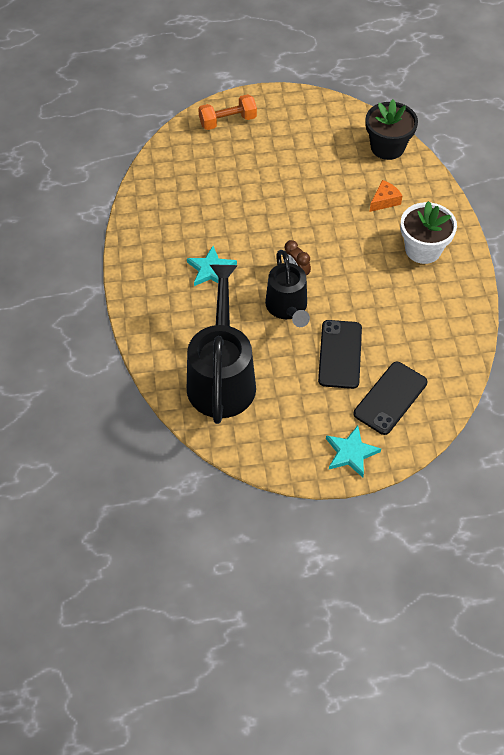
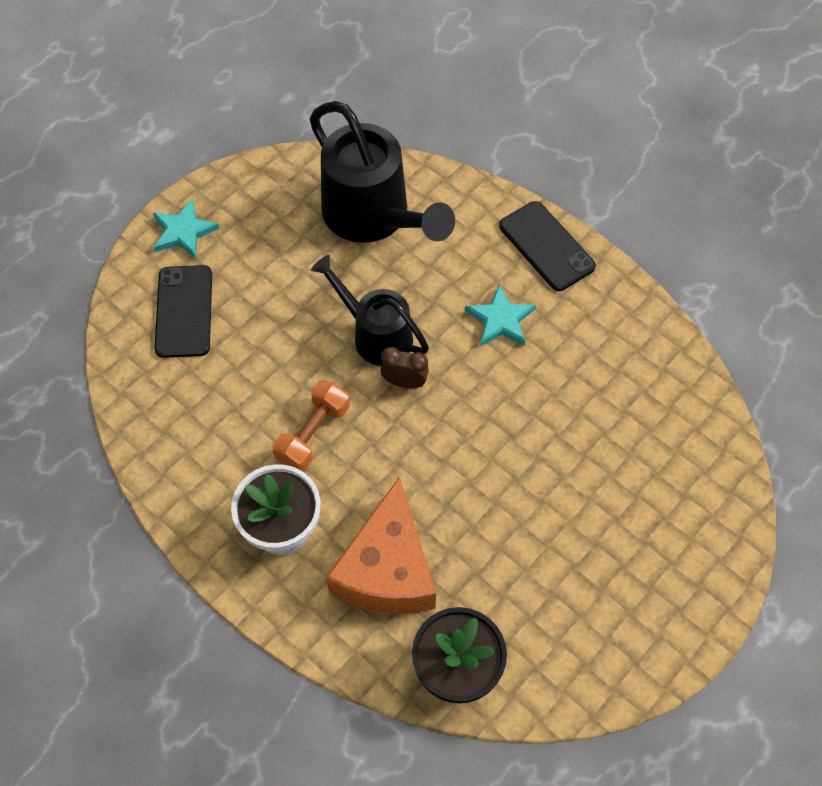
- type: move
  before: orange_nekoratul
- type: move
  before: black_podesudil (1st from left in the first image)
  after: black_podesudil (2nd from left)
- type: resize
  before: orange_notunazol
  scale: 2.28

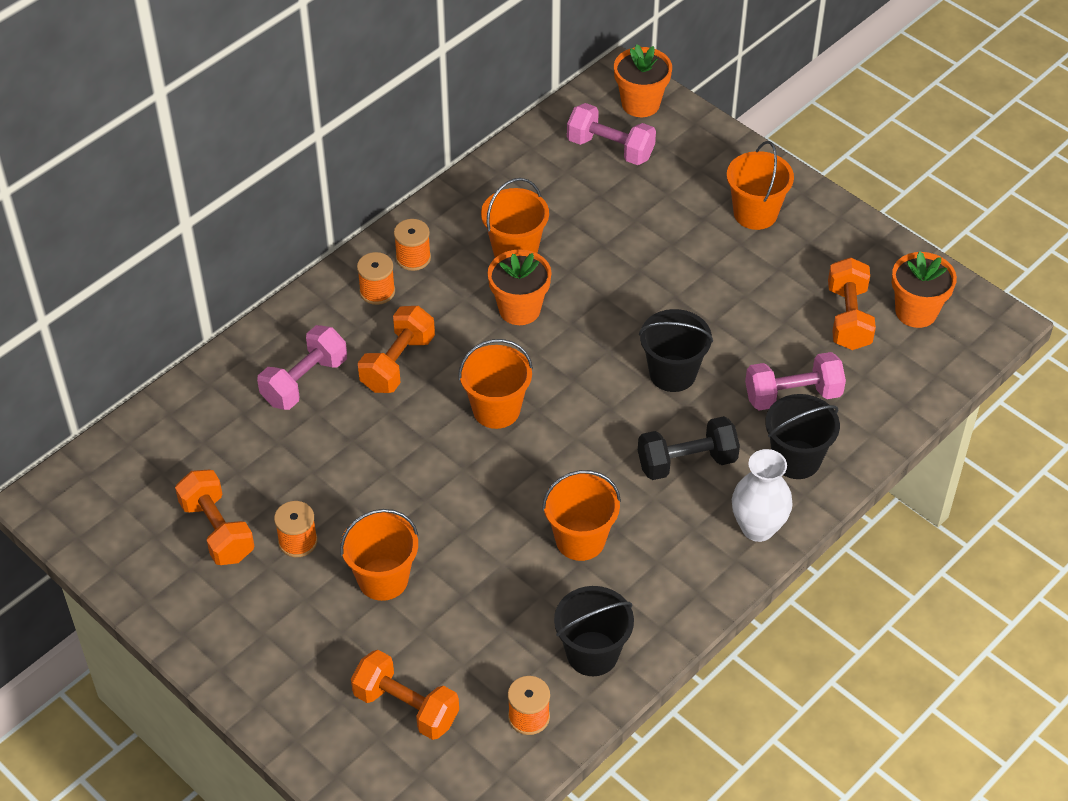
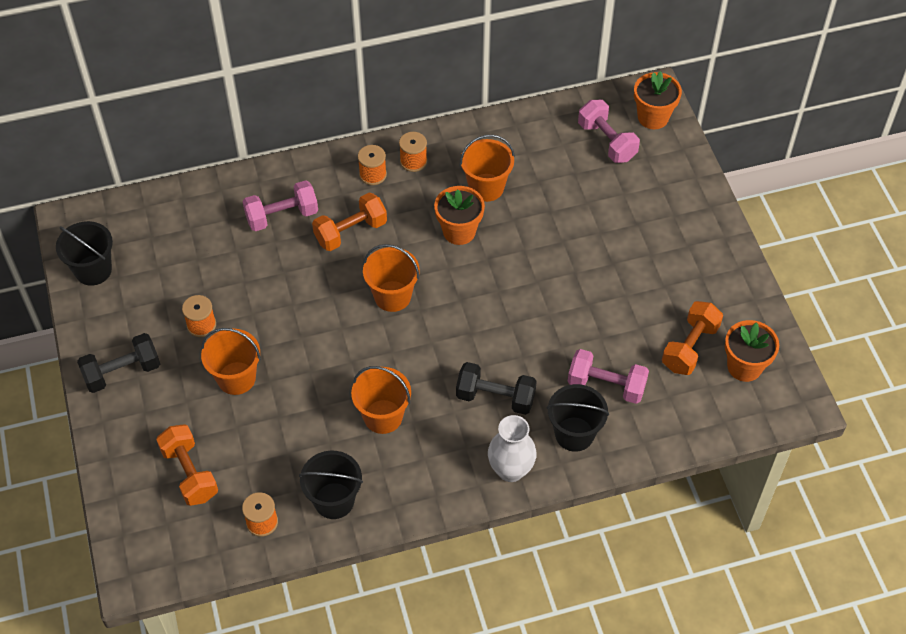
- type: delete
  before: orange_nekoratul (1st from left)
- type: move
  before: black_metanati (2nd from left in the first image)
  after: black_metanati (1st from left)
- type: delete
  before: orange_metanati (5th from left)
- type: insert
  after: black_nekoratul (1st from left)

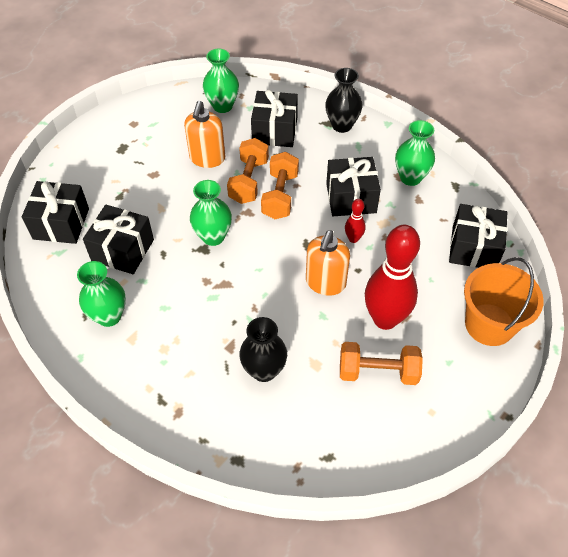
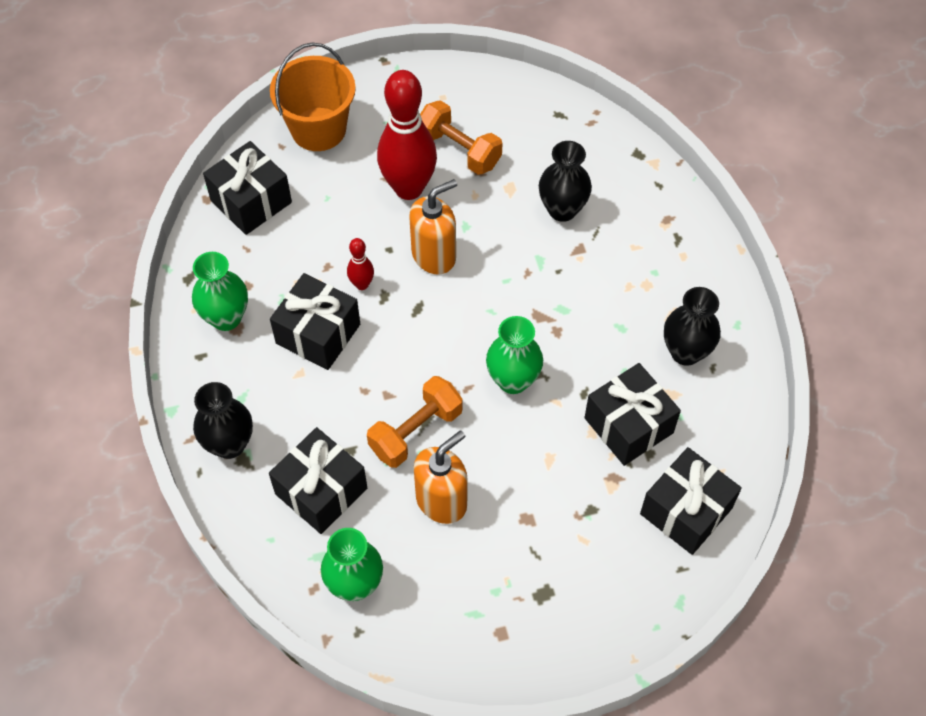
- type: recolor
  before: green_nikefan (1st from left)
  after: black_nikefan (3rd from left)
- type: delete
  before: orange_nekoratul (2nd from left)

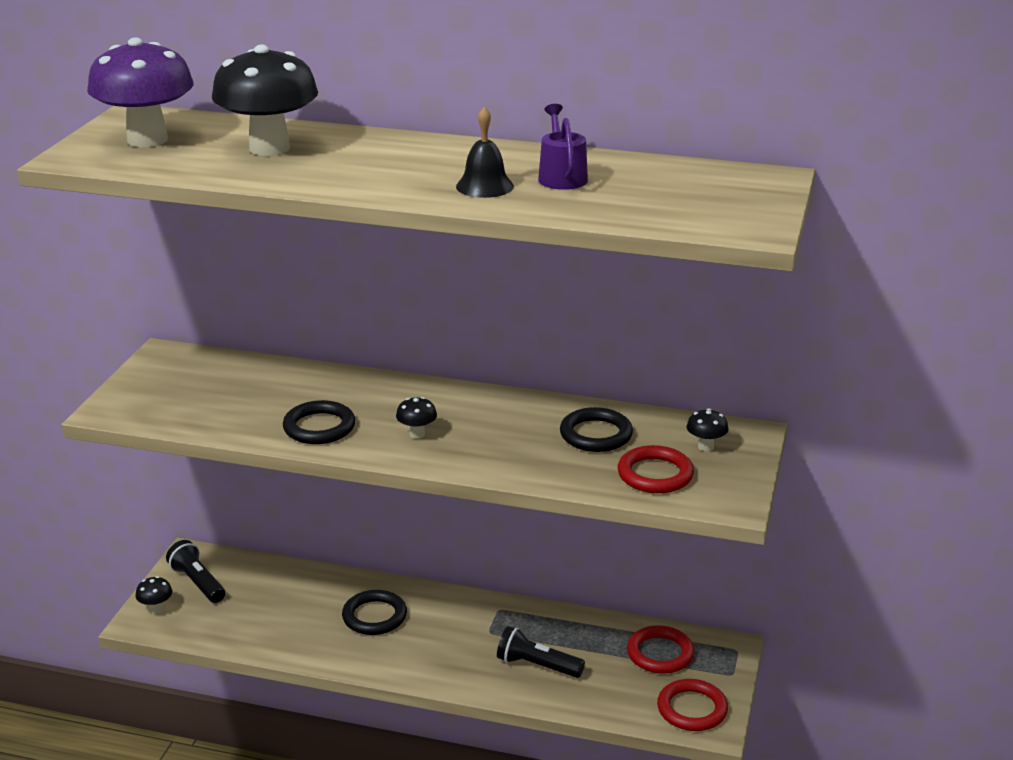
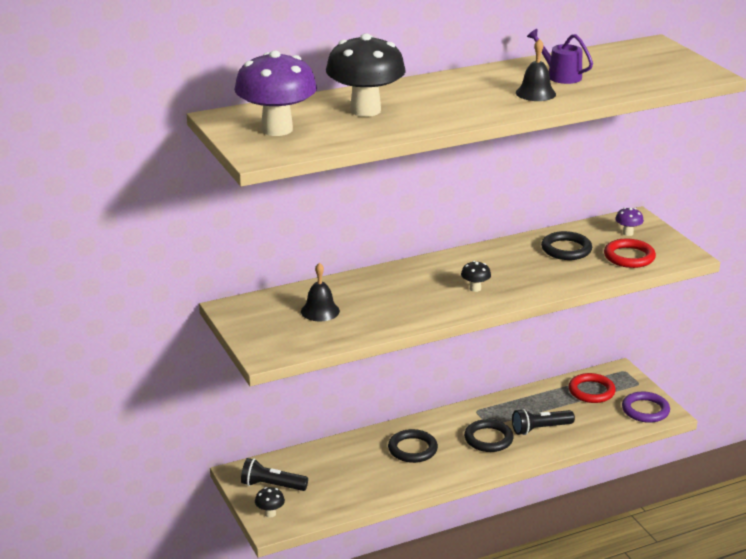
- type: move
  before: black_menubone (1st from left in the first image)
  after: black_menubone (2nd from left)
- type: recolor
  before: red_menubone (3rd from left)
  after: purple_menubone
- type: recolor
  before: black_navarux (4th from left)
  after: purple_navarux (2nd from left)
- type: insert
  after: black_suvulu (1st from left)

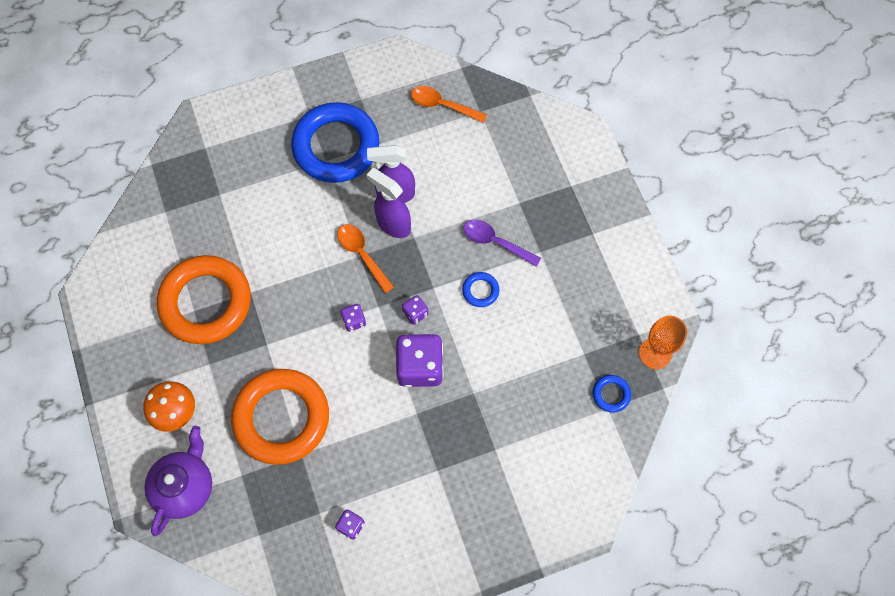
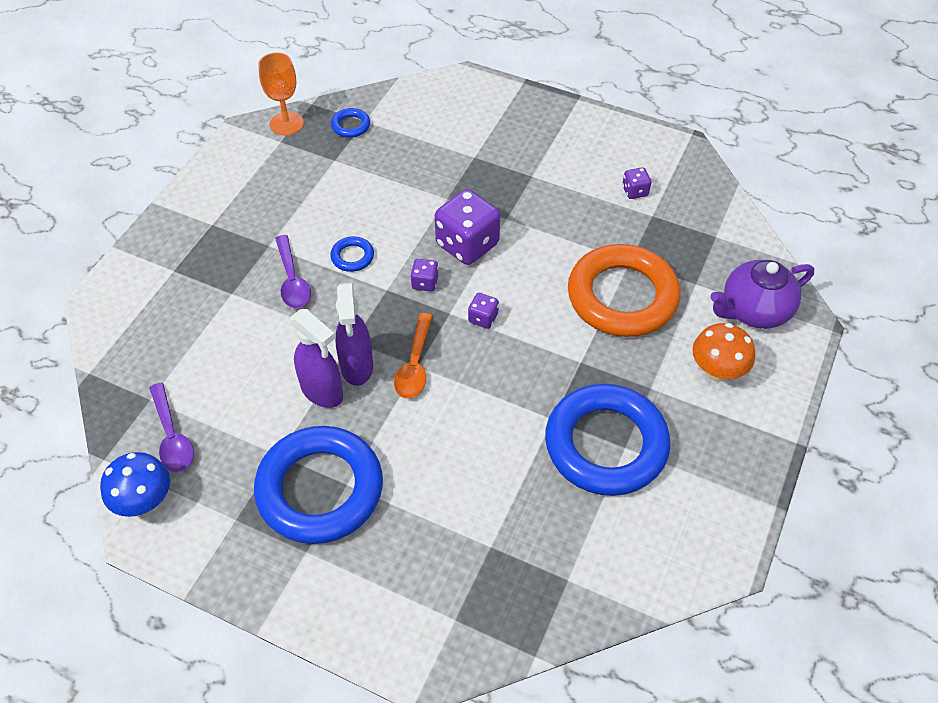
- type: recolor
  before: orange_menubone (1st from left)
  after: blue_menubone (4th from left)
- type: recolor
  before: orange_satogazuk (2nd from left)
  after: purple_satogazuk (1st from left)
- type: insert
  after: blue_navarux

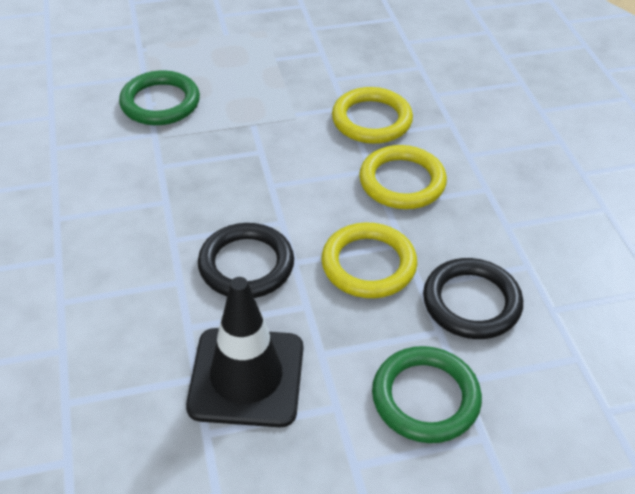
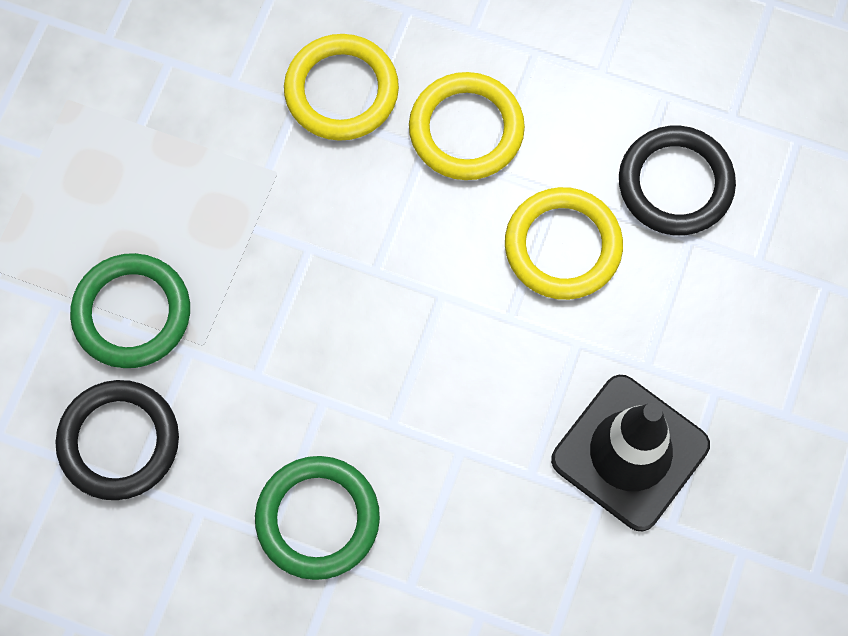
- type: move
  before: black_menubone (1st from left)
- type: move
  before: green_menubone (2nd from left)

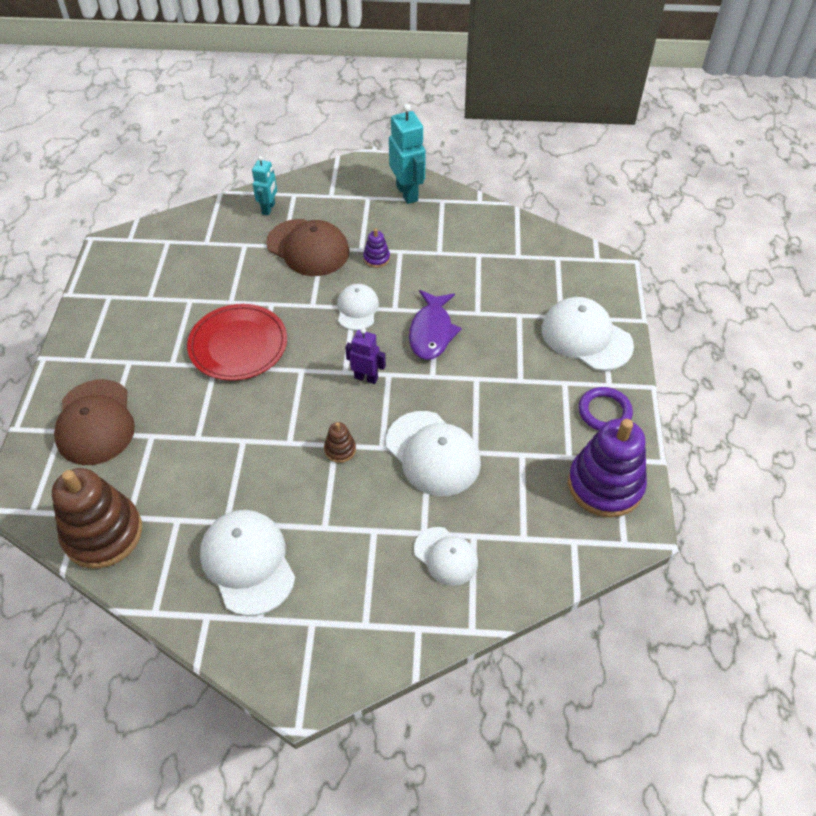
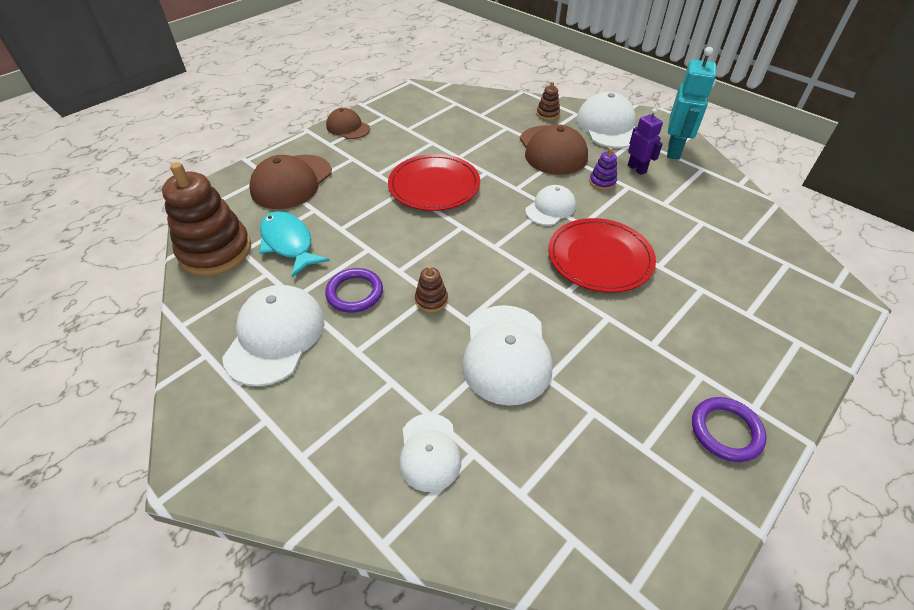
- type: replace
  before: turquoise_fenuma (1st from left)
  after: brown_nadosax (3rd from left)
- type: move
  before: purple_fenuma
- type: replace
  before: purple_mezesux
  after: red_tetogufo (2nd from left)
- type: move
  before: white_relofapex (5th from left)
- type: delete
  before: purple_nadosax (2nd from left)
- type: insert
  after: turquoise_mezesux
- type: insert
  after: purple_menubone (1st from left)
- type: insert
  after: brown_relofapex (2nd from left)

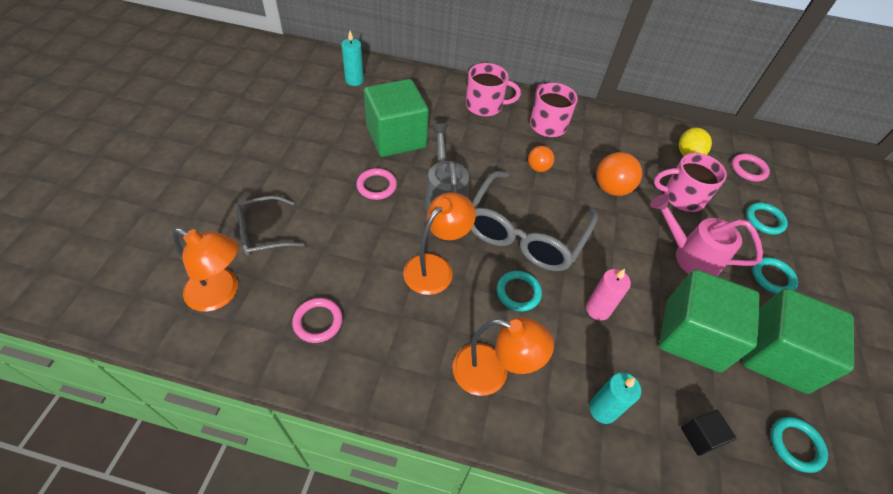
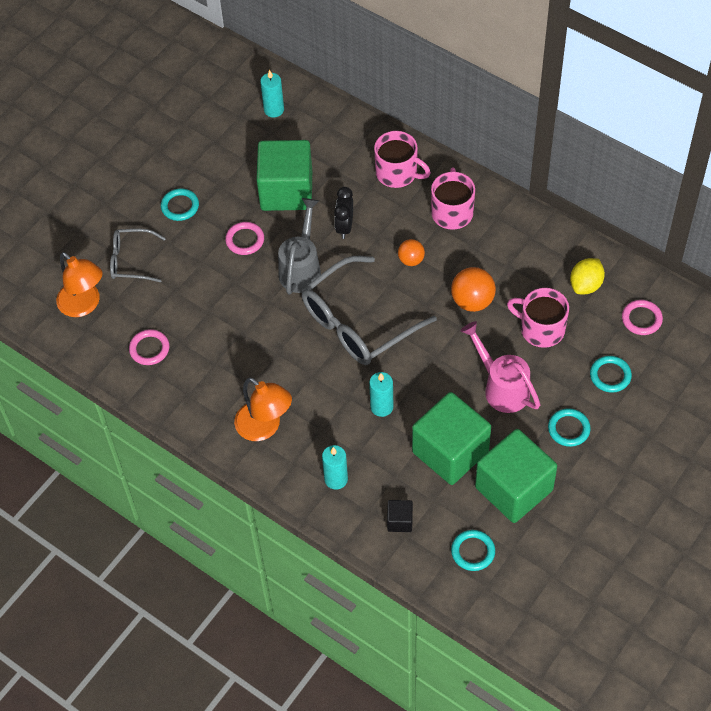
- type: delete
  before: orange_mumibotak (2nd from left)
- type: move
  before: turquoise_menubone (1st from left)
- type: recolor
  before: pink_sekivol
  after: turquoise_sekivol (3rd from left)
- type: insert
  after: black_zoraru

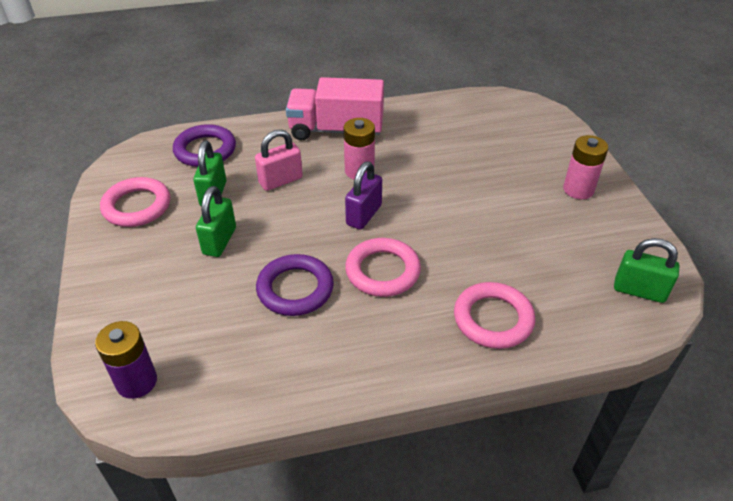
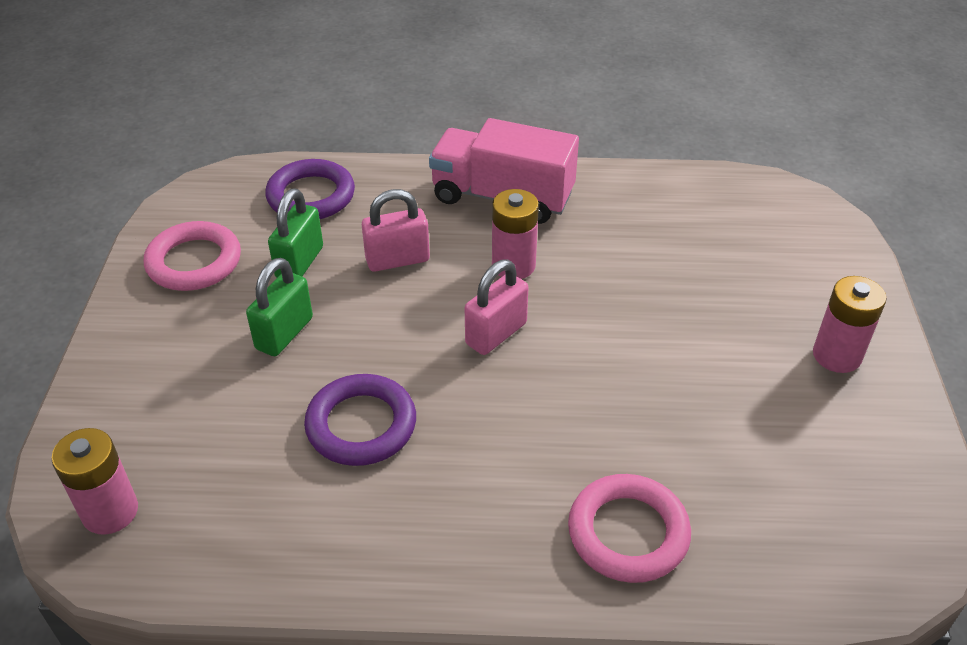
- type: recolor
  before: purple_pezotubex
  after: pink_pezotubex (1st from left)
- type: recolor
  before: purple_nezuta
  after: pink_nezuta (2nd from left)
- type: delete
  before: pink_menubone (2nd from left)
- type: delete
  before: green_nezuta (3rd from left)

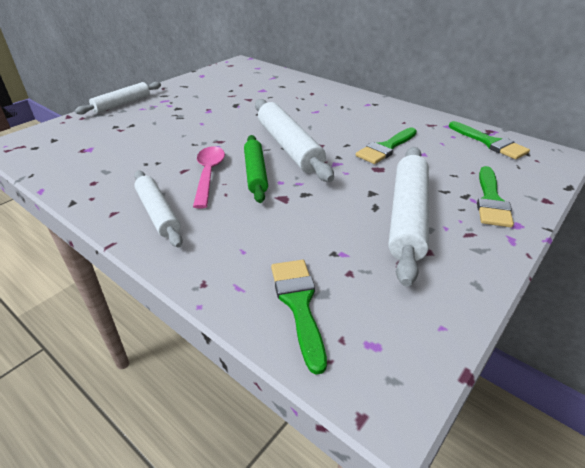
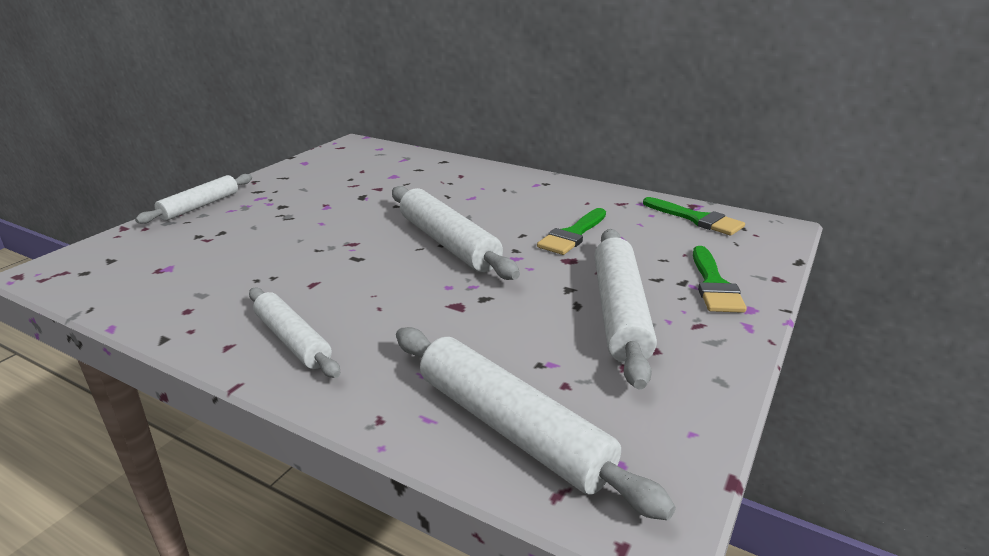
- type: delete
  before: pink_satogazuk
- type: delete
  before: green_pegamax
- type: replace
  before: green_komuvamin (1st from left)
  after: white_pegamax (4th from left)

